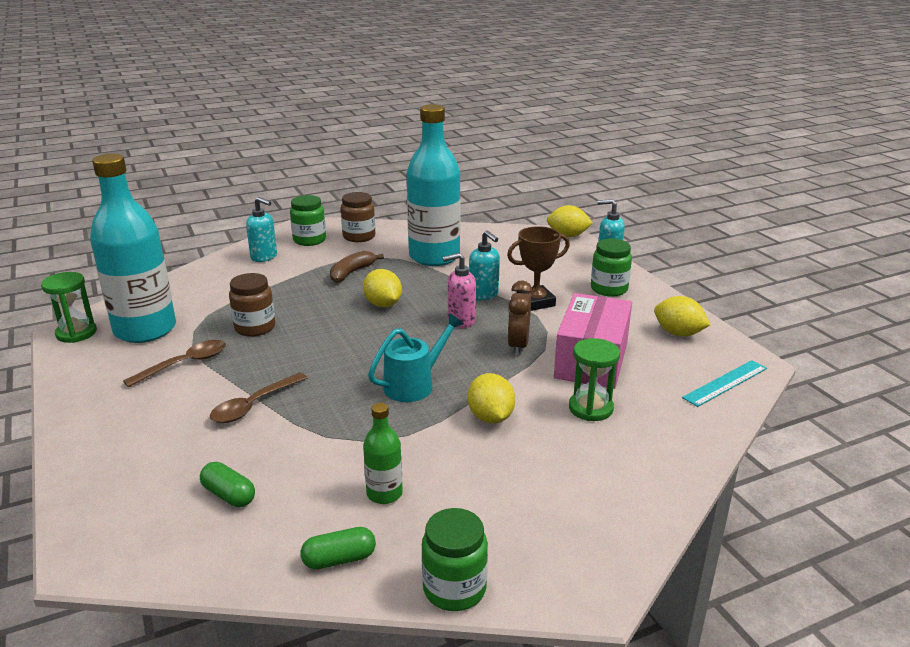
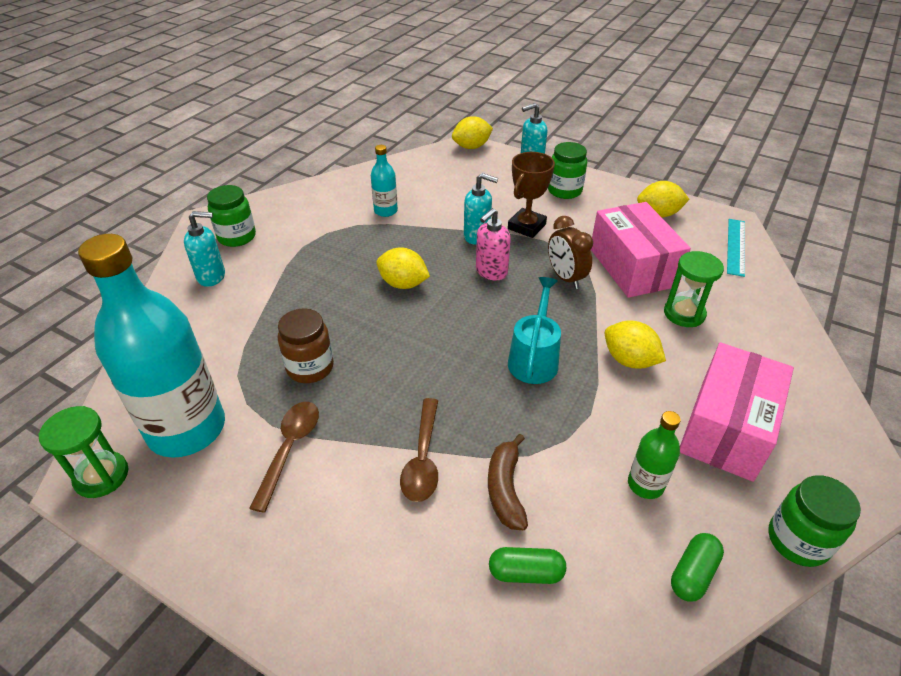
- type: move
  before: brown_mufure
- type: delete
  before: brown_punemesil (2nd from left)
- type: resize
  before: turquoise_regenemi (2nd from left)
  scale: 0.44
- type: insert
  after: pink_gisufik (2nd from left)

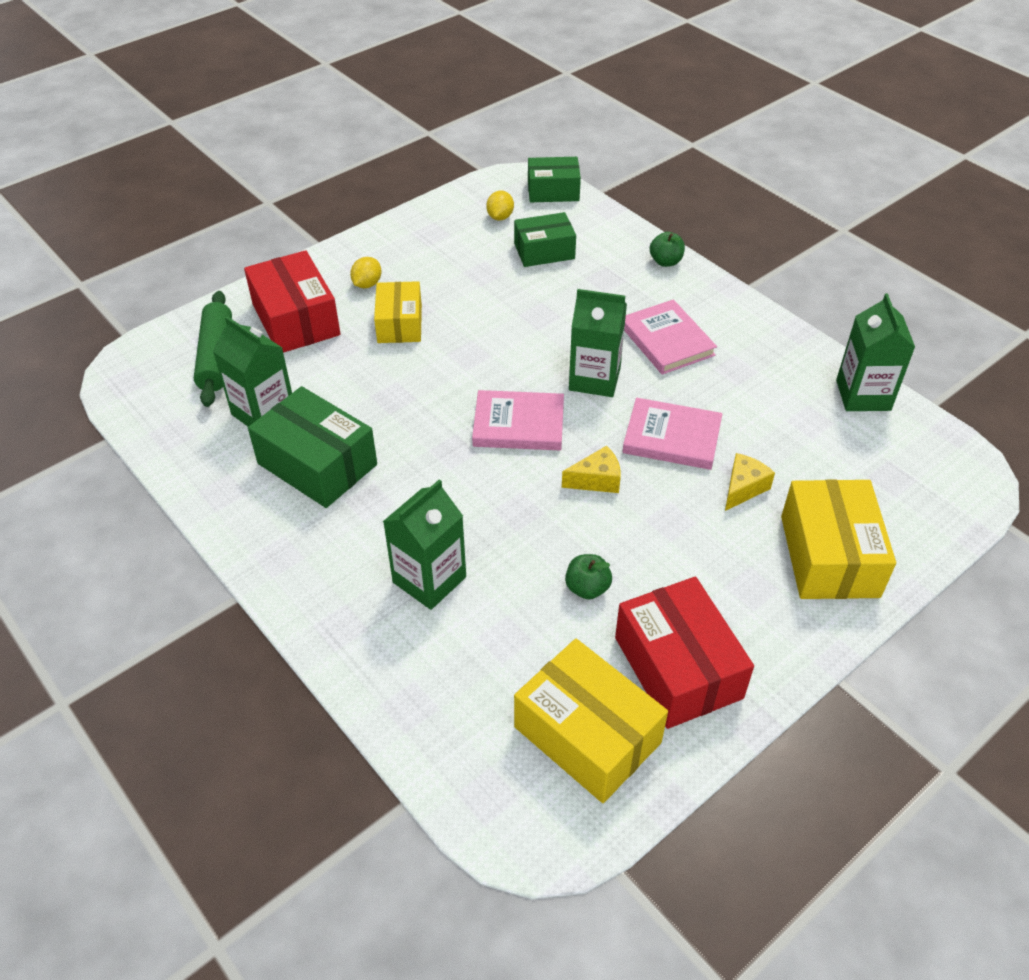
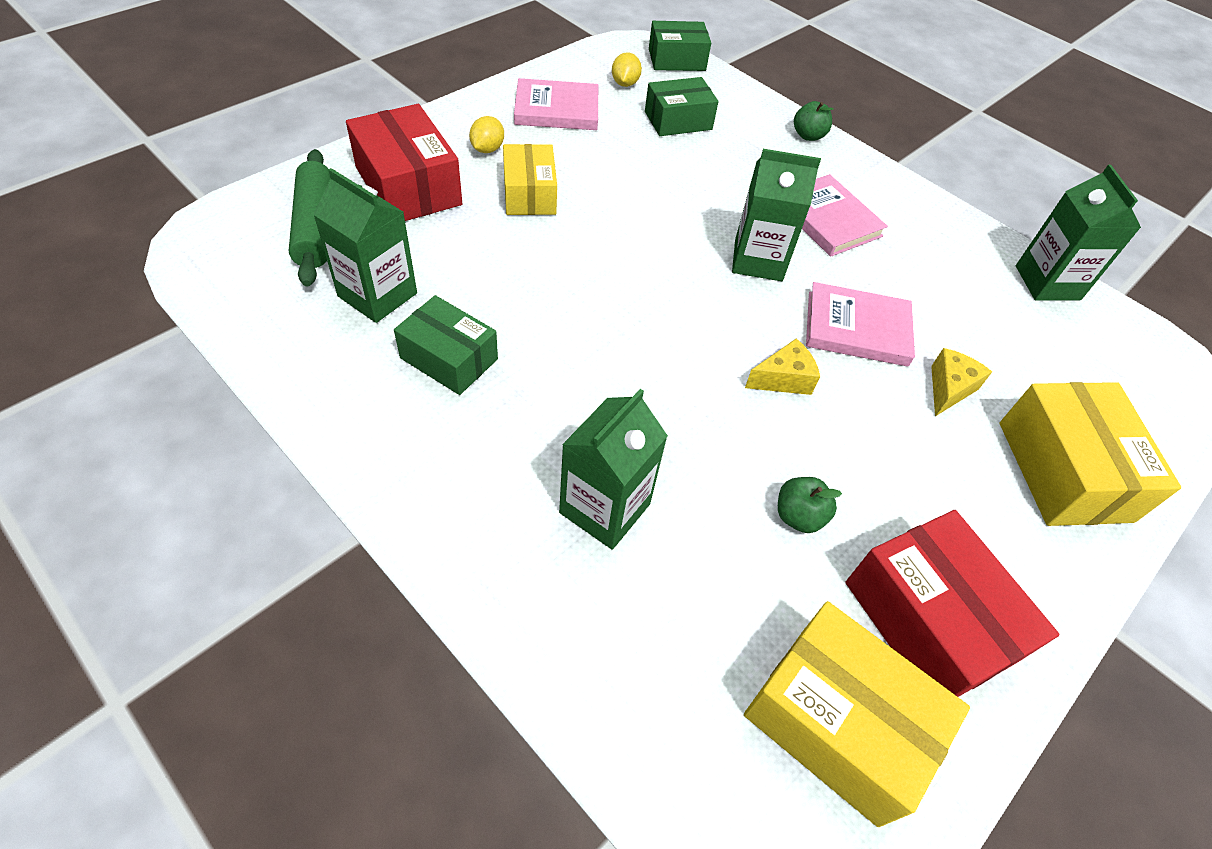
- type: resize
  before: green_gisufik (1st from left)
  scale: 0.66
- type: move
  before: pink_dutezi (1st from left)

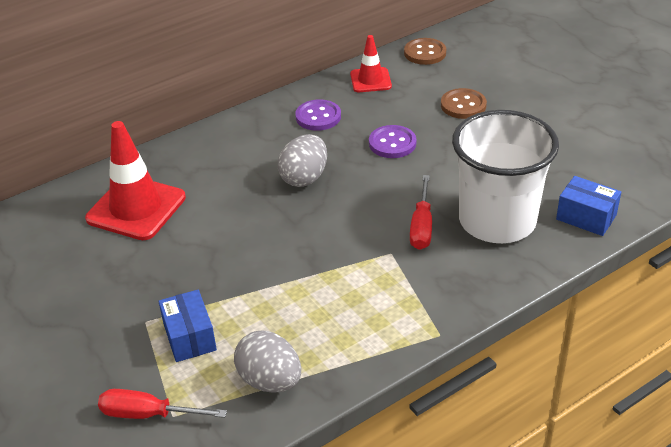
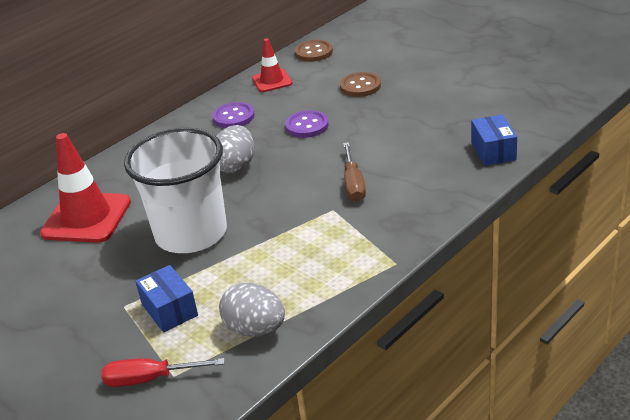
- type: recolor
  before: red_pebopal (2nd from left)
  after: brown_pebopal
- type: move
  before: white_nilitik
- type: rotate
  before: blue_gisufik (2nd from left)
  turn: 60

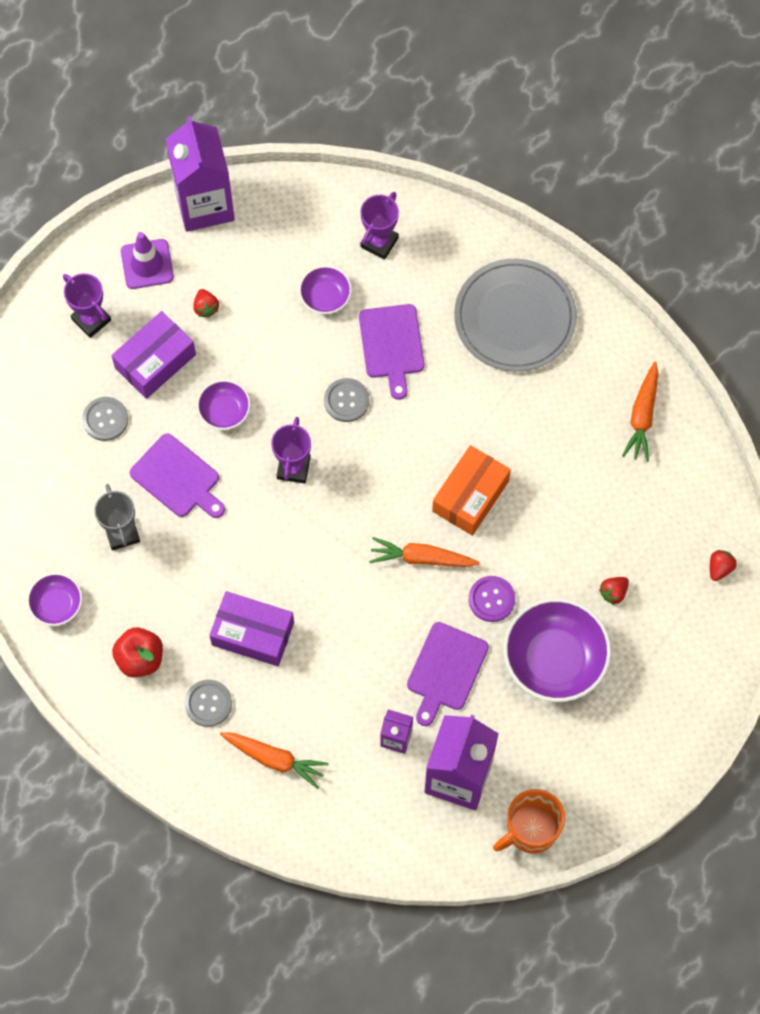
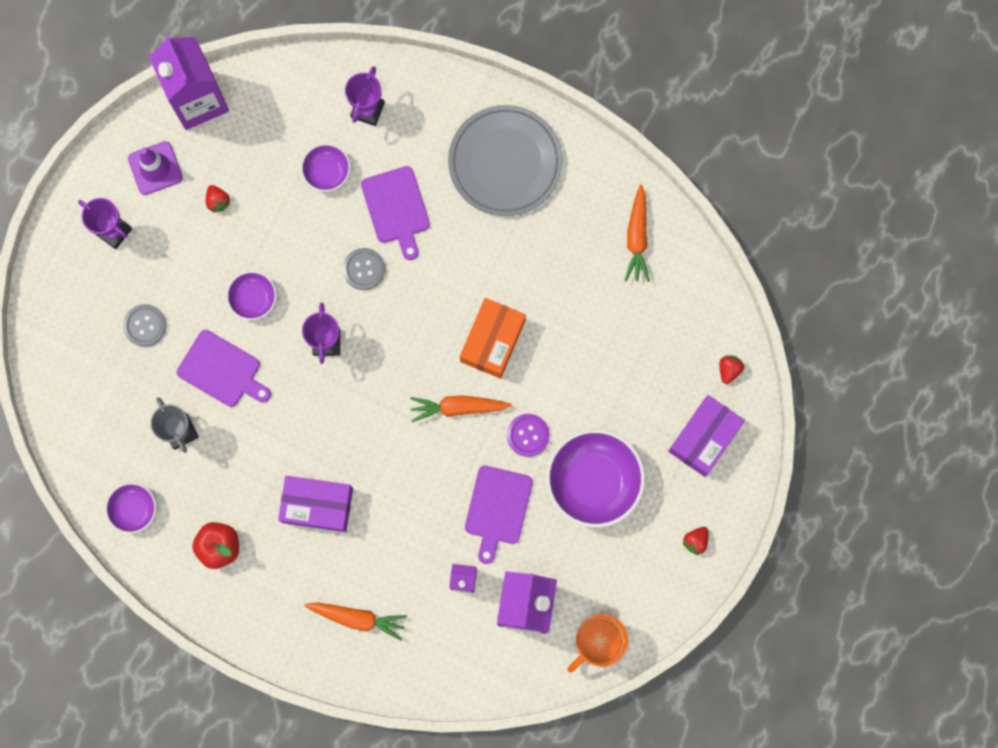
- type: move
  before: purple_gisufik (1st from left in the first image)
  after: purple_gisufik (2nd from left)
- type: delete
  before: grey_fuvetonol (2nd from left)
- type: move
  before: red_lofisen (2nd from left)

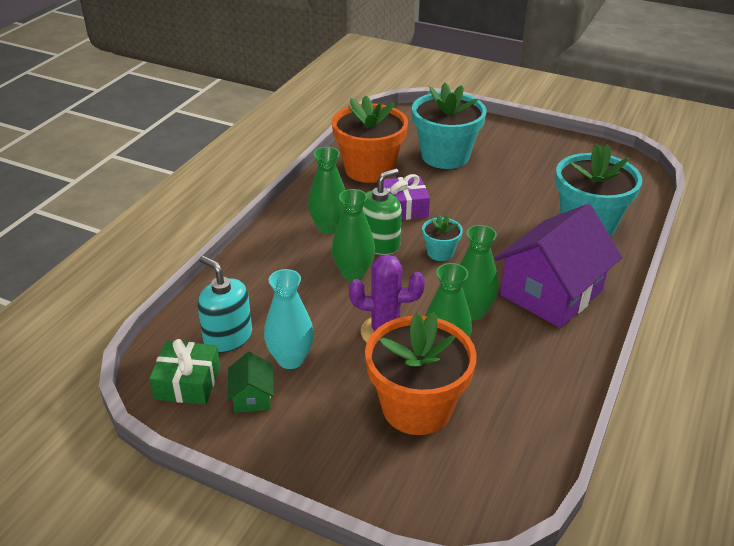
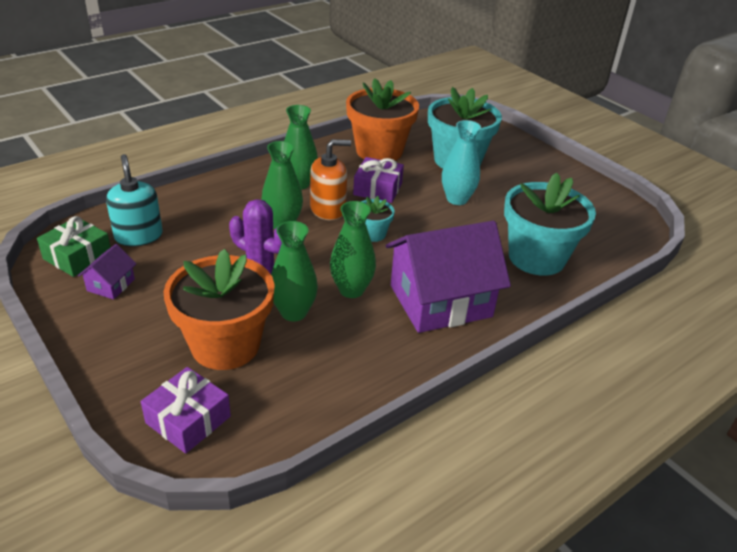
- type: recolor
  before: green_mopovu
  after: purple_mopovu (1st from left)
- type: move
  before: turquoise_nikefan
- type: recolor
  before: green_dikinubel
  after: orange_dikinubel
- type: insert
  after: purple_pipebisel (1st from left)

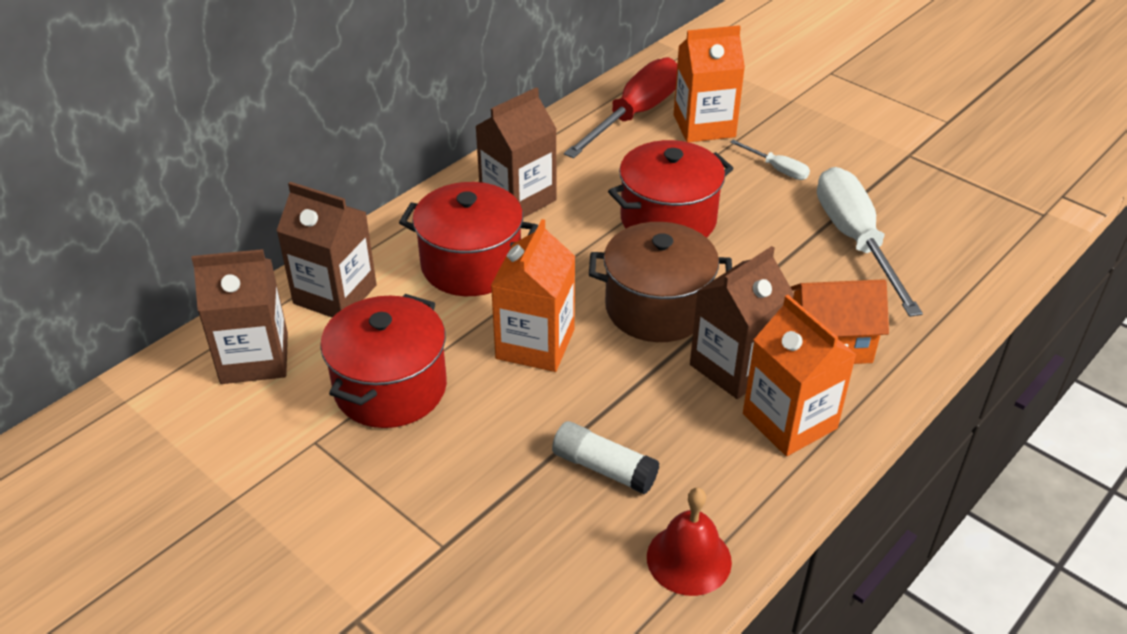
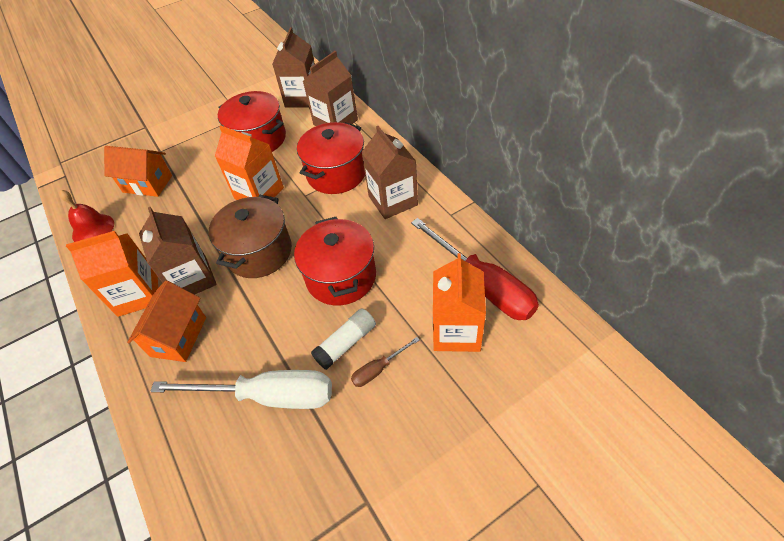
- type: move
  before: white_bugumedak
- type: recolor
  before: white_pebopal (1st from left)
  after: brown_pebopal
- type: insert
  after: orange_mopovu (1st from left)

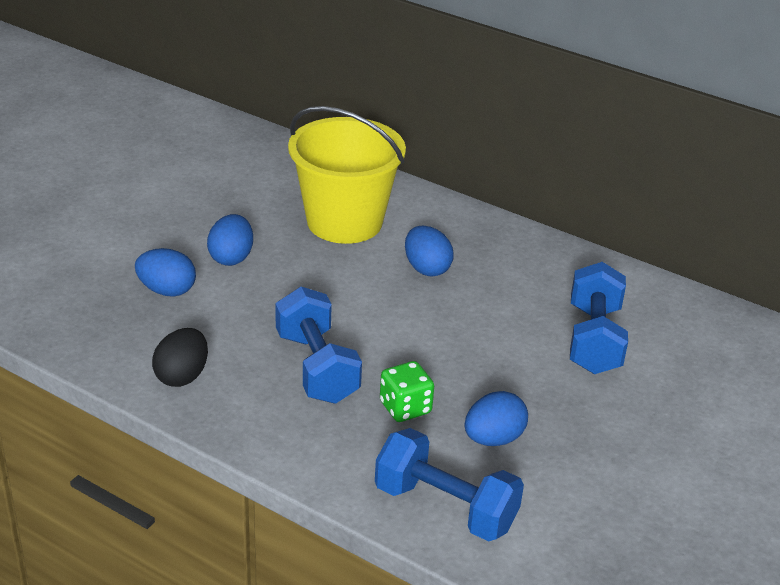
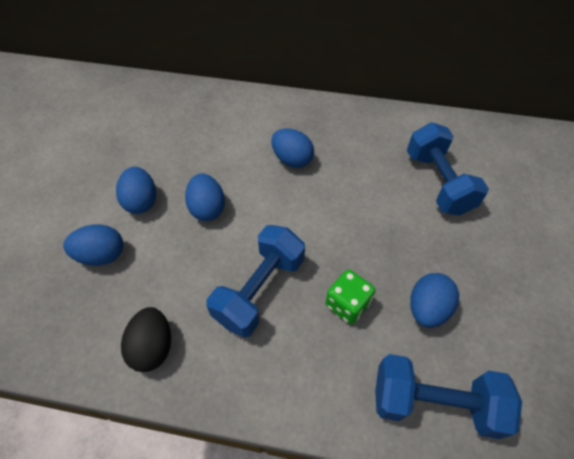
- type: rotate
  before: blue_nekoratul (1st from left)
  turn: 75
- type: delete
  before: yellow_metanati
- type: insert
  after: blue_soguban (3rd from left)

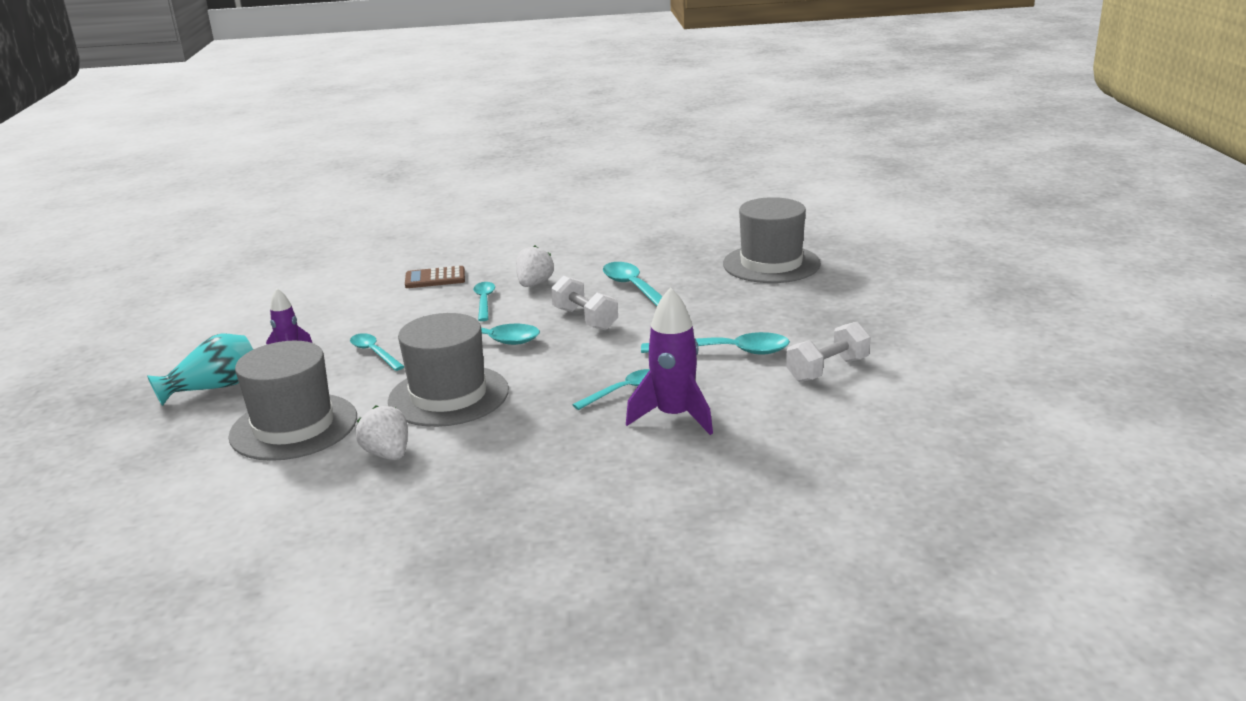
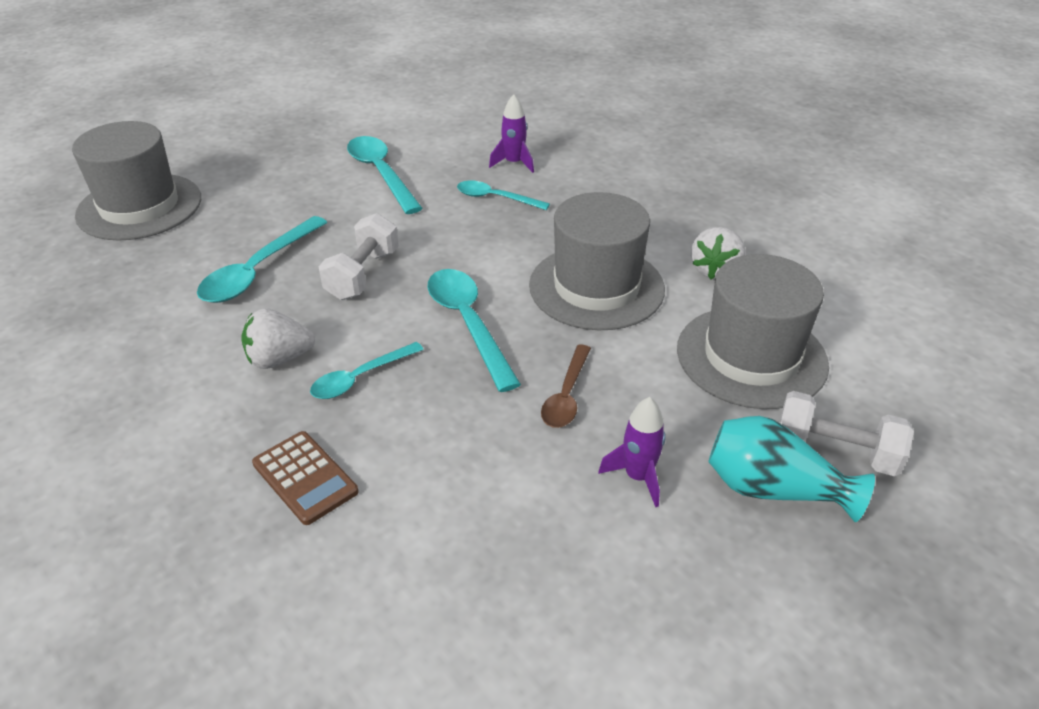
- type: recolor
  before: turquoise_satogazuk (1st from left)
  after: brown_satogazuk
- type: resize
  before: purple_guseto (2nd from left in the first image)
  scale: 0.59
- type: move
  before: white_nekoratul (2nd from left)

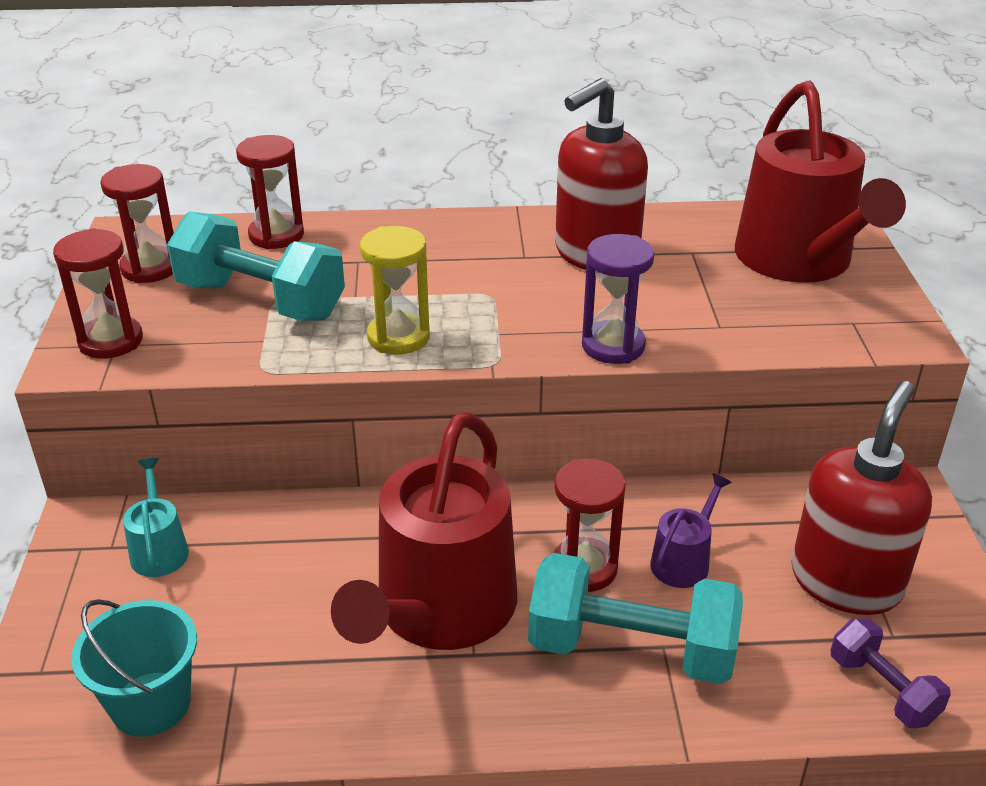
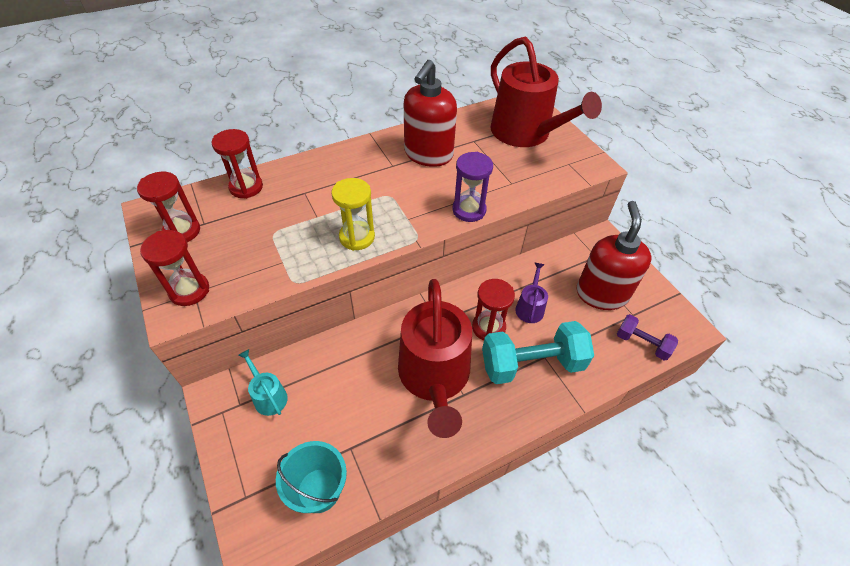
- type: delete
  before: turquoise_nekoratul (1st from left)

